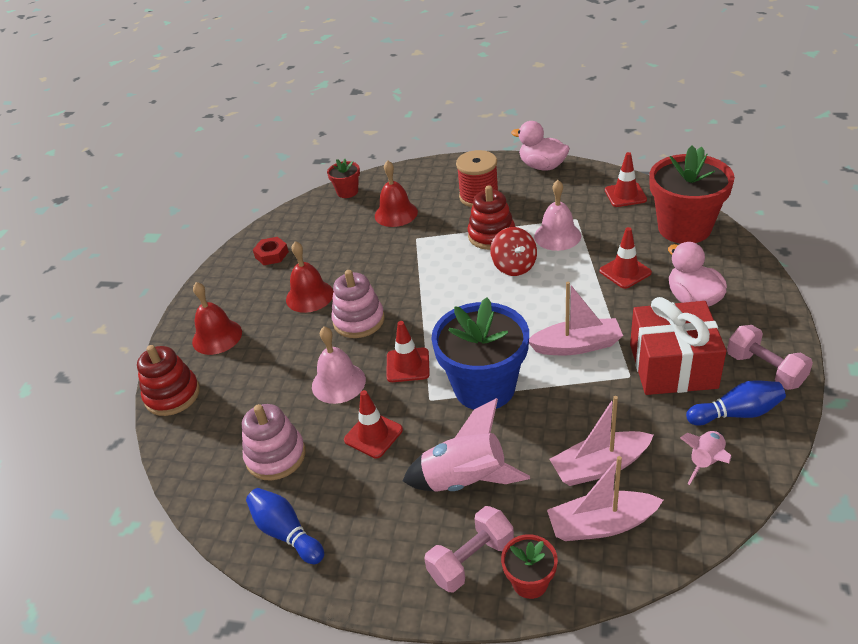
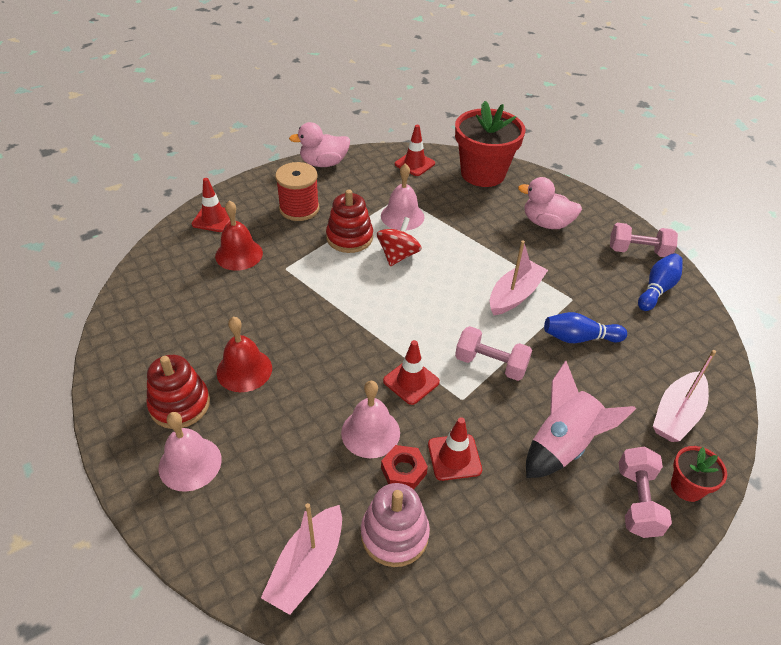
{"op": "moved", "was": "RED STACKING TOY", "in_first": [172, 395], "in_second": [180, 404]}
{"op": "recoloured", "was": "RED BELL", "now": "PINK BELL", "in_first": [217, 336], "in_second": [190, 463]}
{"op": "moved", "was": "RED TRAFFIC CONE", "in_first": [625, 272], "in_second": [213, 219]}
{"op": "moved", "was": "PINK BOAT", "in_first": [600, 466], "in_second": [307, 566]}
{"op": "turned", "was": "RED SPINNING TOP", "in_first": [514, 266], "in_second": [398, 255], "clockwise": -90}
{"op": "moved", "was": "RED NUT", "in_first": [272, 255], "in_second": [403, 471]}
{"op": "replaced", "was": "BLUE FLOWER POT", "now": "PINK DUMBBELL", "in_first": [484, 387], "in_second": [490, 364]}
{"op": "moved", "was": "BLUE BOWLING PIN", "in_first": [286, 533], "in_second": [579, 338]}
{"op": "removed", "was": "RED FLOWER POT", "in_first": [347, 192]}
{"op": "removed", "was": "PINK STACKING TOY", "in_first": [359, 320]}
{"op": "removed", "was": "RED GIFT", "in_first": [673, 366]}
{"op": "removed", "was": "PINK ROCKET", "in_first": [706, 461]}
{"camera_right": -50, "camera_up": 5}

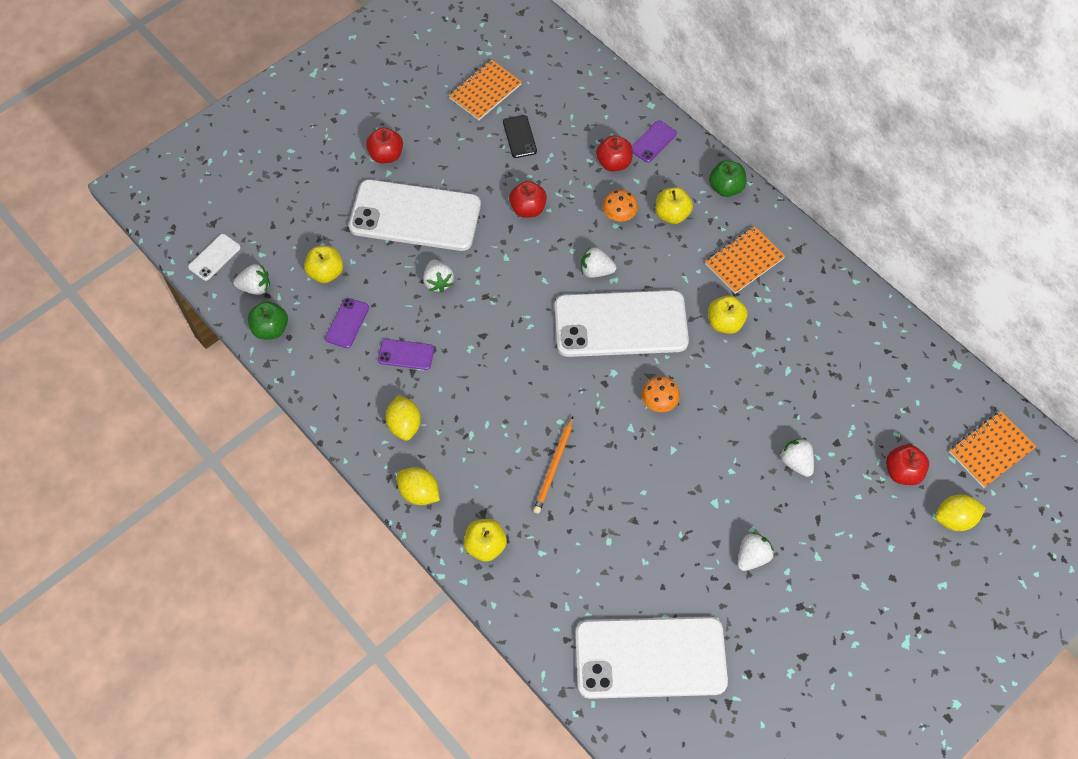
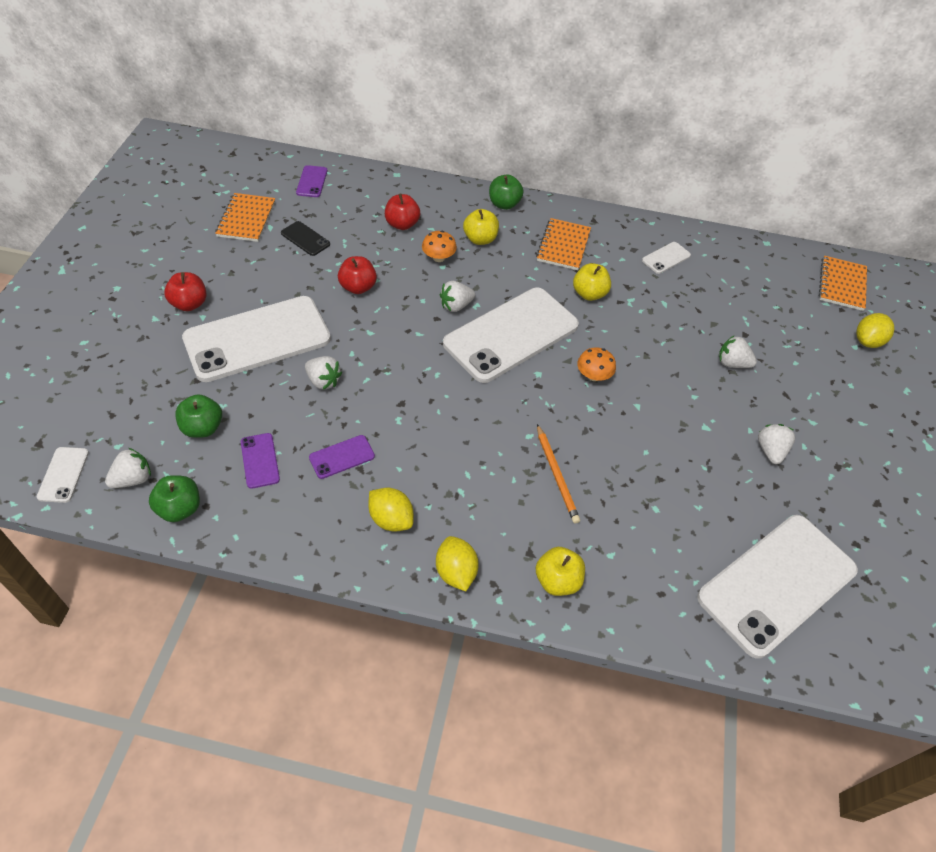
{"op": "recoloured", "was": "YELLOW APPLE", "now": "GREEN APPLE", "in_first": [326, 272], "in_second": [203, 428]}
{"op": "moved", "was": "PURPLE PHONE", "in_first": [653, 142], "in_second": [312, 182]}
{"op": "turned", "was": "YELLOW LEMON", "in_first": [419, 492], "in_second": [456, 572], "clockwise": 75}
{"op": "added", "now": "WHITE PHONE", "in_second": [666, 258]}
{"op": "removed", "was": "RED APPLE", "in_first": [902, 472]}
{"camera_right": -40, "camera_up": -10}

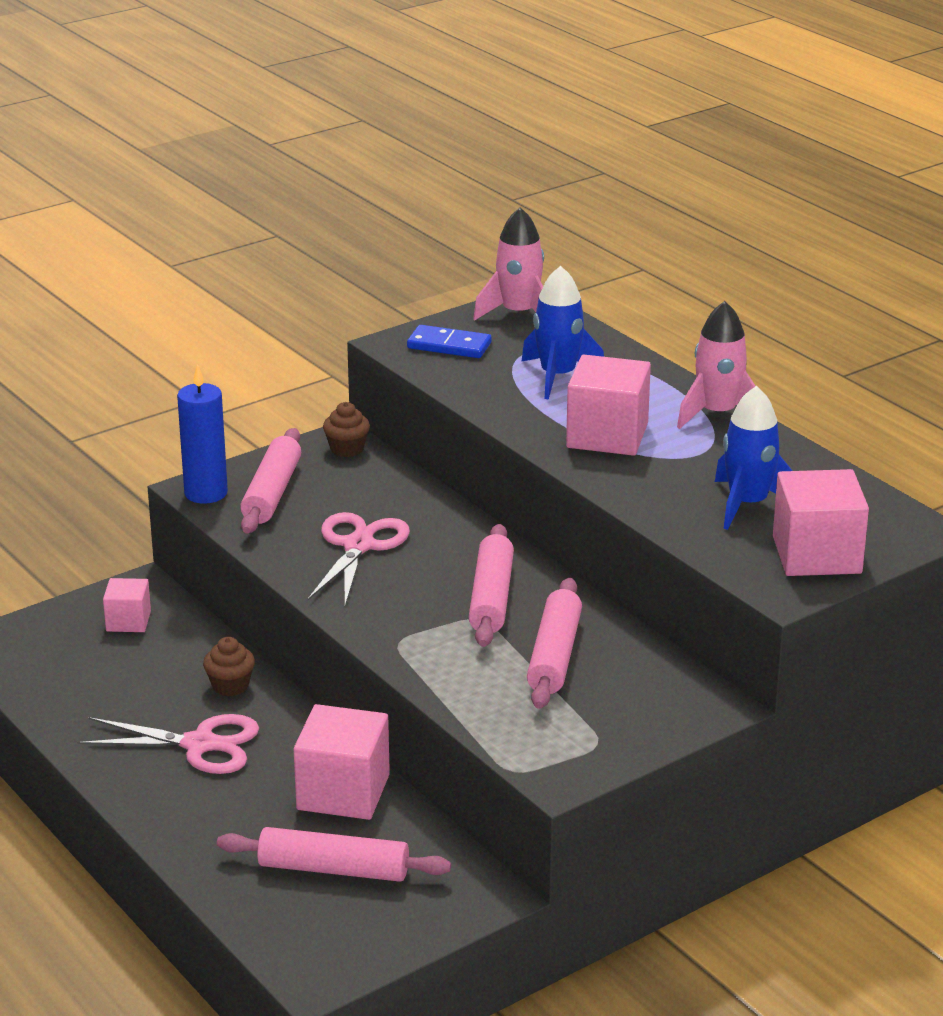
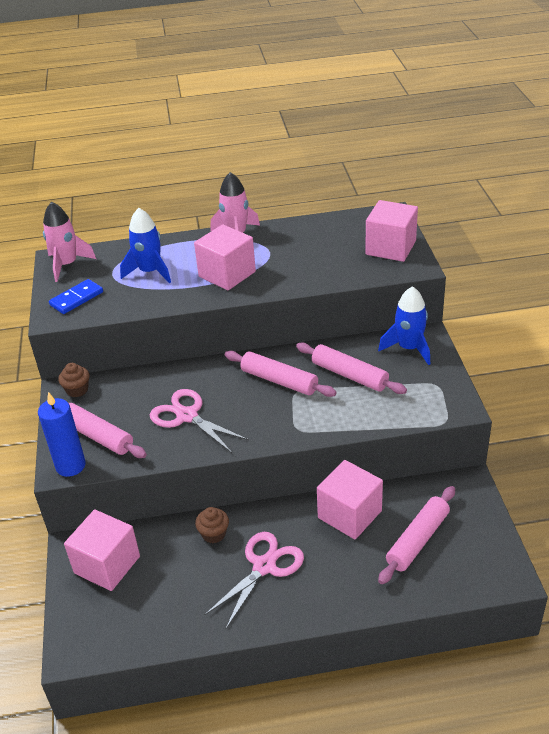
{"op": "resized", "was": "PINK CUBE", "in_first": [128, 621], "in_second": [107, 564], "ratio": 1.76}
{"op": "moved", "was": "BLUE ROCKET", "in_first": [748, 504], "in_second": [409, 348]}
{"camera_right": -60, "camera_up": 10}

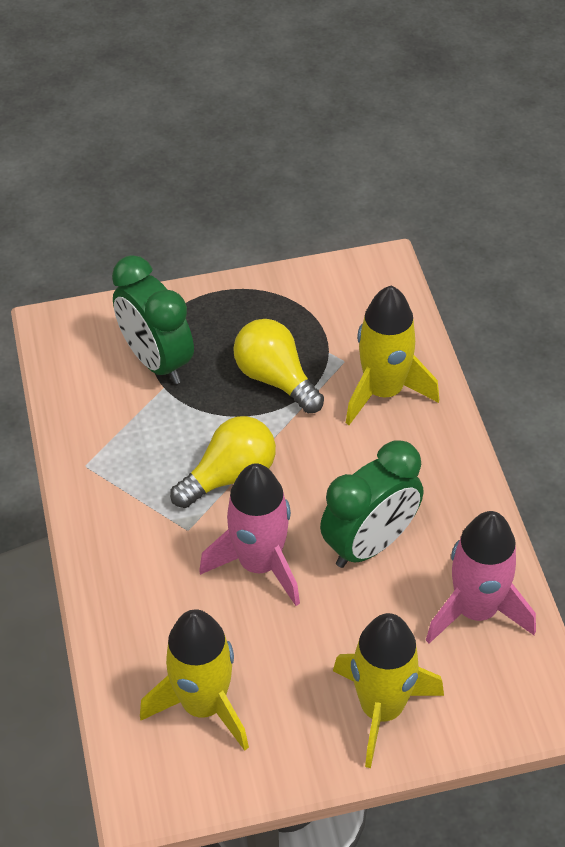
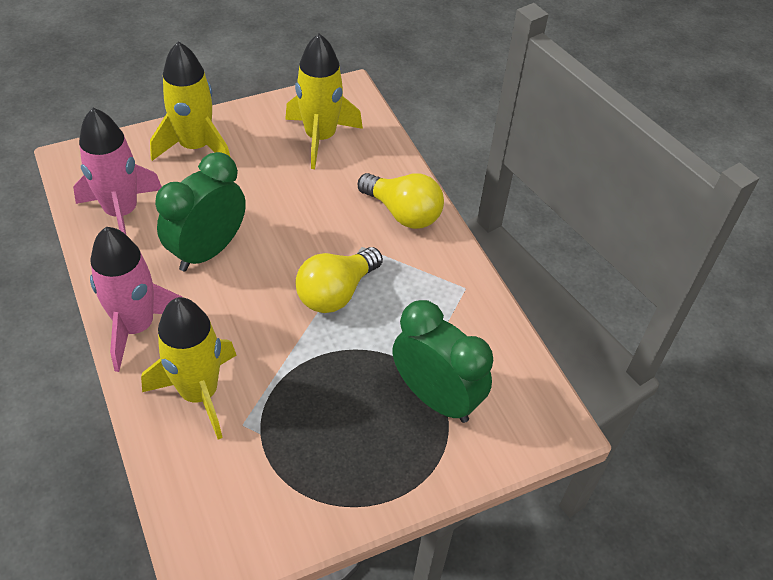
{"op": "moved", "was": "PINK ROCKET", "in_first": [259, 564], "in_second": [136, 327]}
{"op": "moved", "was": "YELLOW LIGHT BULB", "in_first": [275, 379], "in_second": [403, 213]}
{"camera_right": 165, "camera_up": 0}

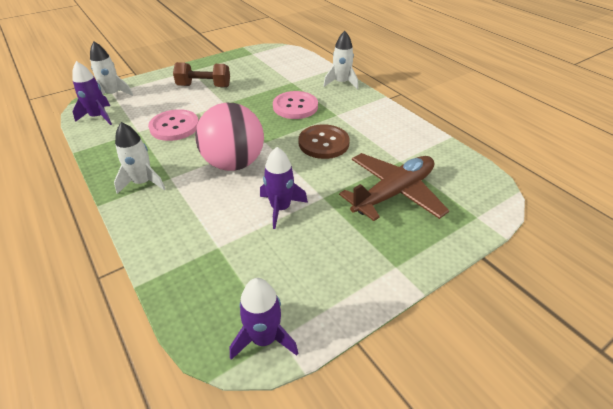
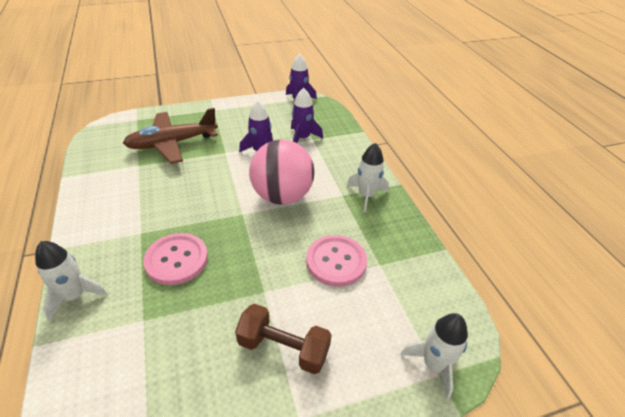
{"op": "moved", "was": "PURPLE ROCKET", "in_first": [98, 117], "in_second": [302, 138]}
{"op": "removed", "was": "BROWN BUTTON", "in_first": [323, 143]}
{"camera_right": -165, "camera_up": 0}

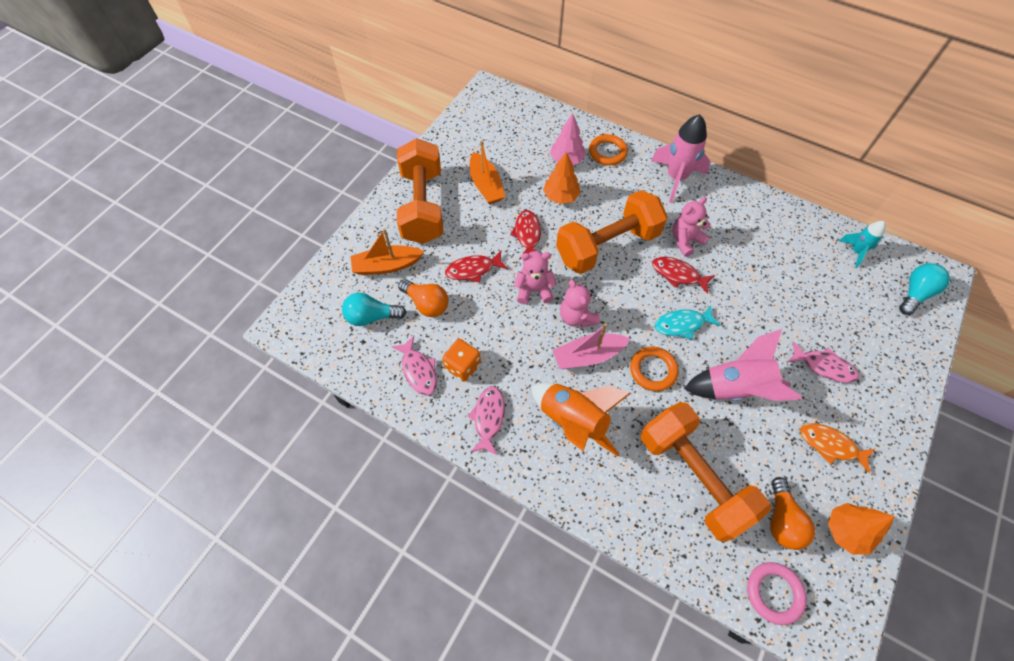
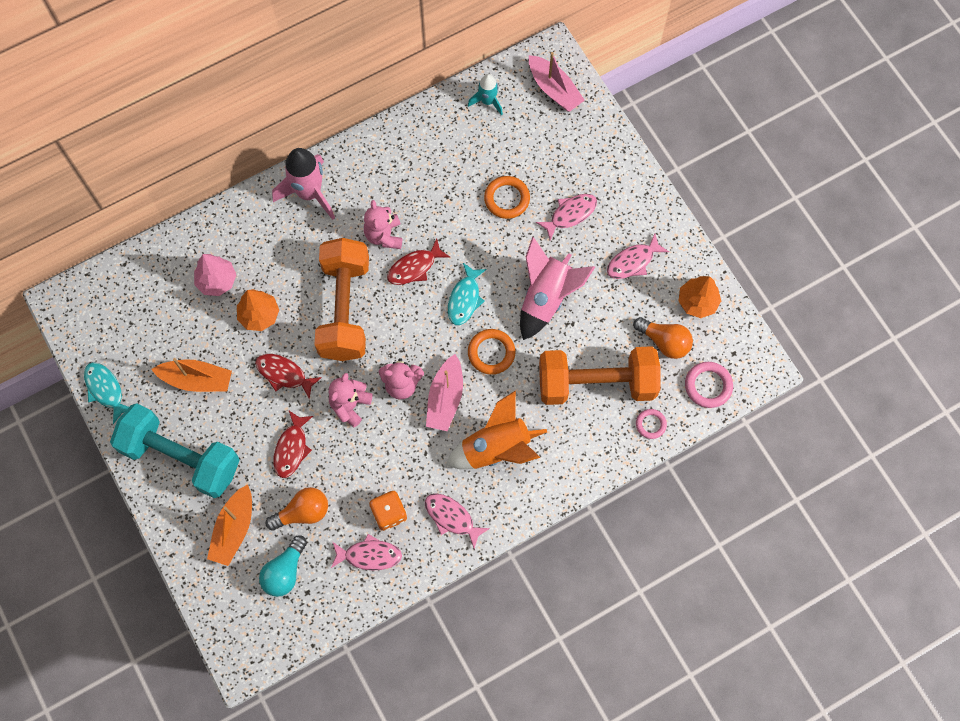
{"op": "added", "now": "TURQUOISE FISH", "in_second": [105, 389]}
{"op": "recoloured", "was": "ORANGE DUMBBELL", "now": "TURQUOISE DUMBBELL", "in_first": [422, 206], "in_second": [181, 457]}
{"op": "moved", "was": "ORANGE RING", "in_first": [607, 152], "in_second": [507, 199]}
{"op": "replaced", "was": "TURQUOISE LIGHT BULB", "now": "PINK BOAT", "in_first": [915, 294], "in_second": [554, 89]}
{"op": "recoloured", "was": "ORANGE FISH", "now": "PINK FISH", "in_first": [830, 445], "in_second": [633, 262]}
{"op": "added", "now": "PINK RING", "in_second": [650, 424]}
{"camera_right": -60, "camera_up": 10}

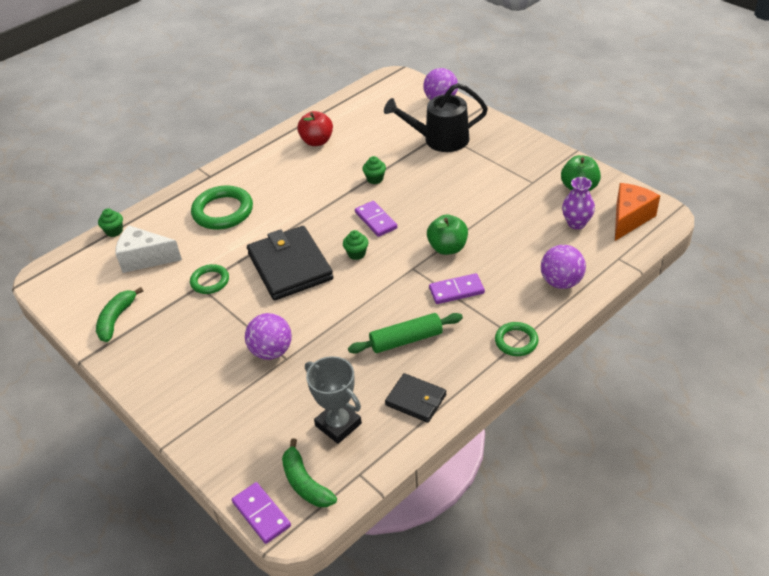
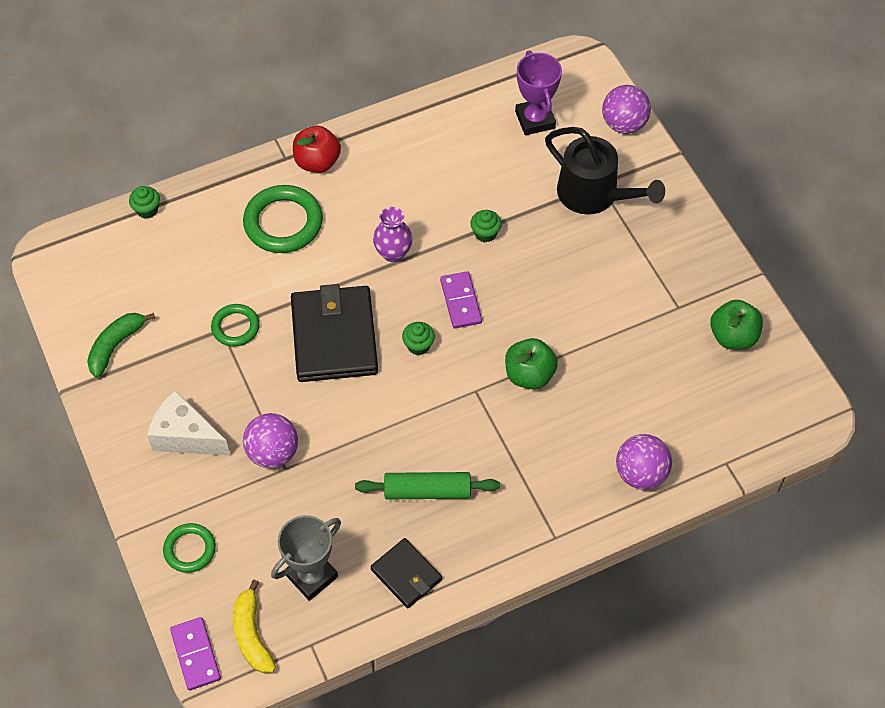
{"op": "moved", "was": "WHITE CHEESE", "in_first": [145, 259], "in_second": [186, 436]}
{"op": "moved", "was": "GREEN RING", "in_first": [516, 341], "in_second": [190, 549]}
{"op": "recoloured", "was": "GREEN BANANA", "now": "YELLOW BANANA", "in_first": [305, 483], "in_second": [252, 635]}
{"op": "turned", "was": "GREY TROPHY", "in_first": [338, 424], "in_second": [311, 576], "clockwise": 75}
{"op": "moved", "was": "RED APPLE", "in_first": [317, 141], "in_second": [317, 162]}
{"op": "moved", "was": "PURPLE VASE", "in_first": [576, 223], "in_second": [393, 253]}
{"op": "added", "now": "PURPLE TROPHY", "in_second": [535, 120]}
{"op": "turned", "was": "BLACK WATERING CAN", "in_first": [440, 140], "in_second": [594, 195], "clockwise": -150}
{"op": "removed", "was": "PURPLE DOMINO", "in_first": [456, 291]}
{"op": "removed", "was": "ORANGE CHEESE", "in_first": [629, 218]}
{"camera_right": 15, "camera_up": 15}

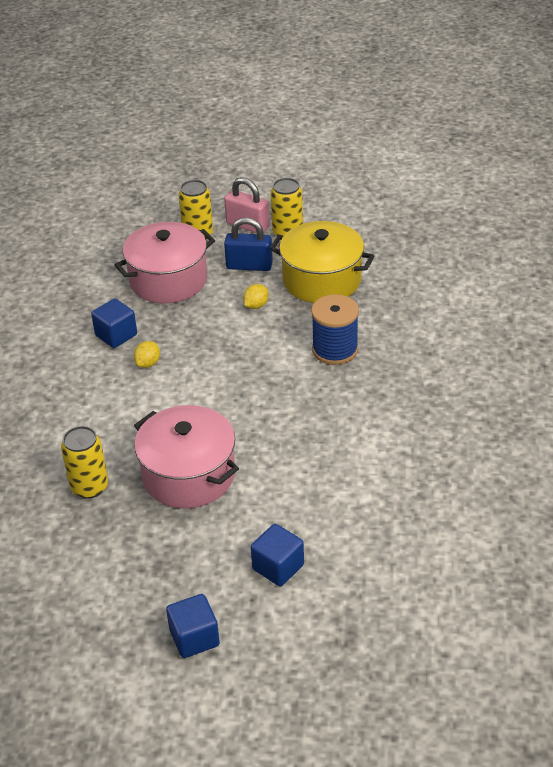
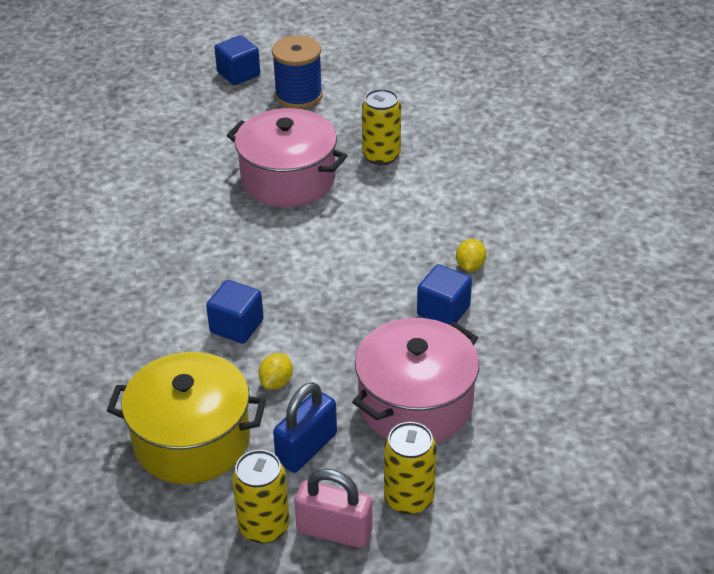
{"op": "moved", "was": "BLUE CUBE", "in_first": [278, 567], "in_second": [236, 326]}
{"op": "moved", "was": "BLUE SPOOL", "in_first": [335, 350], "in_second": [298, 95]}
{"op": "turned", "was": "BLUE PADLOCK", "in_first": [249, 266], "in_second": [306, 448], "clockwise": -45}
{"op": "moved", "was": "YELLOW LEMON", "in_first": [148, 363], "in_second": [470, 266]}
{"camera_right": 165, "camera_up": 0}

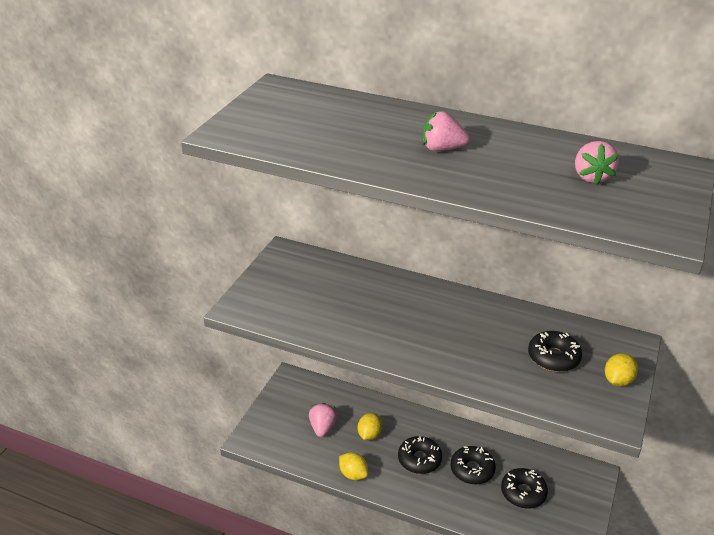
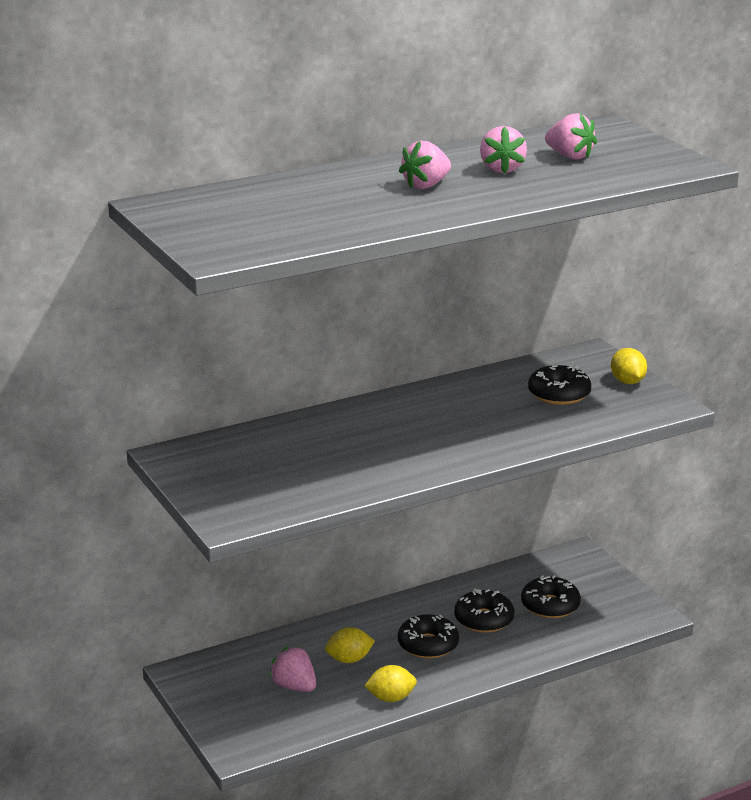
{"op": "turned", "was": "YELLOW LEMON", "in_first": [369, 434], "in_second": [349, 659], "clockwise": -75}
{"op": "added", "now": "PINK STRAWBERRY", "in_second": [501, 169]}
{"camera_right": -50, "camera_up": -10}

